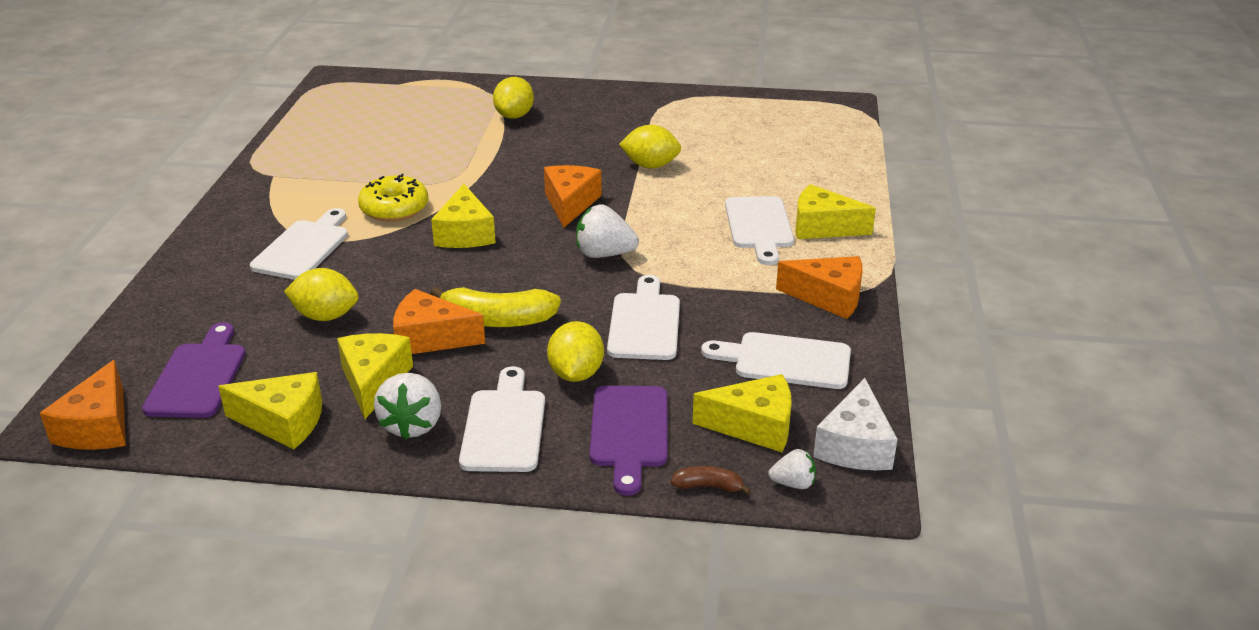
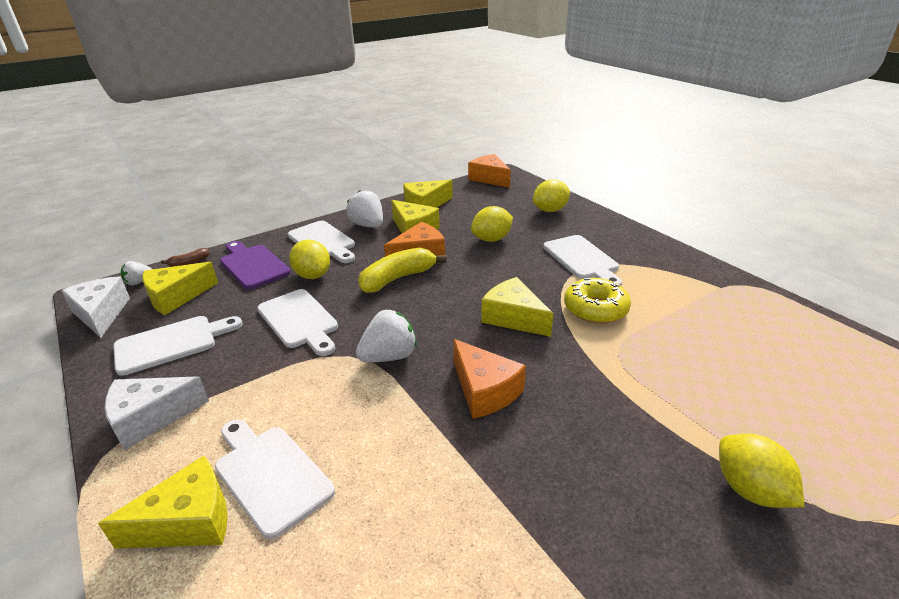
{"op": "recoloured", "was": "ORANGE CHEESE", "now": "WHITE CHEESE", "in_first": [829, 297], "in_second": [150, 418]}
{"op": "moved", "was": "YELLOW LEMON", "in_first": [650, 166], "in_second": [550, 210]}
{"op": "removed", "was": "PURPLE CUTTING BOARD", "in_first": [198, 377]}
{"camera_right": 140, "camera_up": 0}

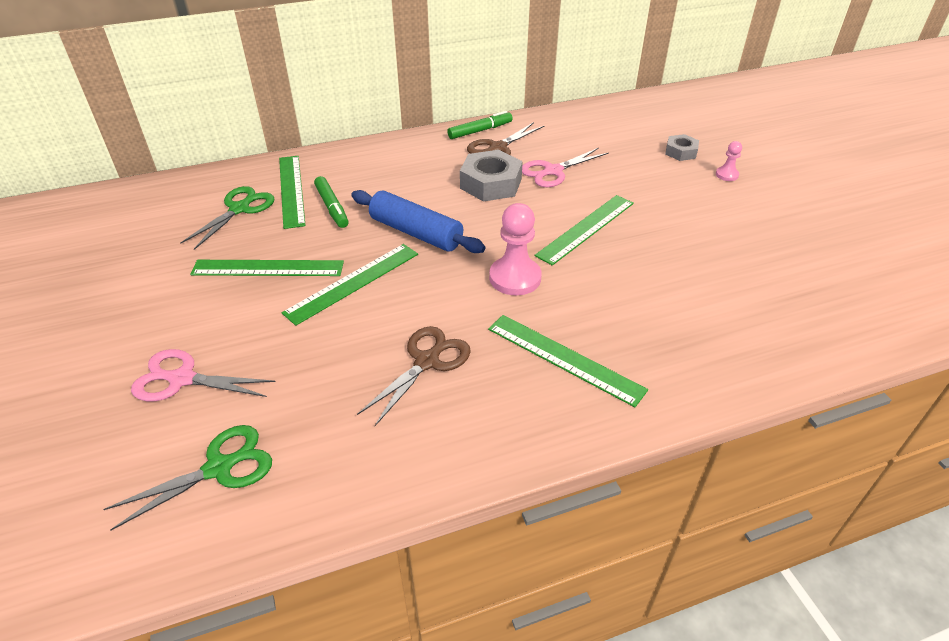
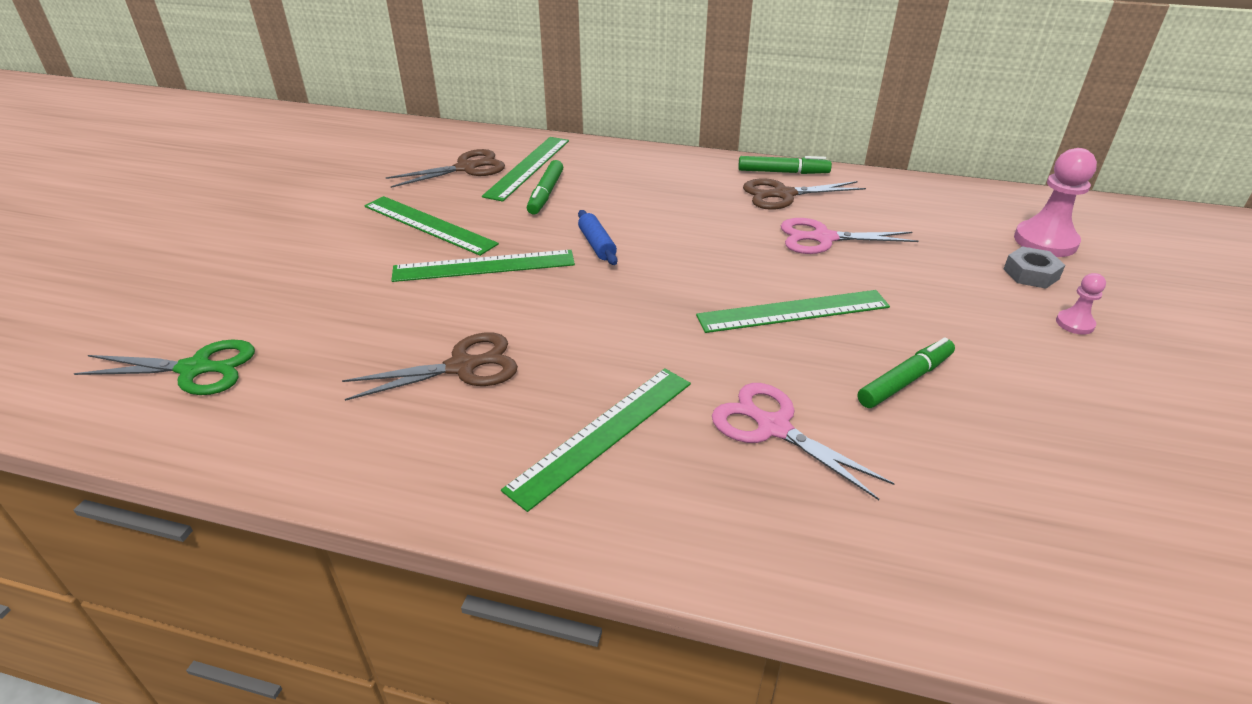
{"op": "recoloured", "was": "GREEN SCISSORS", "now": "BROWN SCISSORS", "in_first": [239, 209], "in_second": [466, 168]}
{"op": "turned", "was": "GREEN RULER", "in_first": [564, 358], "in_second": [602, 434], "clockwise": 60}
{"op": "resized", "was": "BLUE ROLLING PIN", "in_first": [416, 232], "in_second": [597, 244], "ratio": 0.53}
{"op": "moved", "was": "PINK SCISSORS", "in_first": [182, 379], "in_second": [773, 427]}
{"op": "added", "now": "GREEN MARKER", "in_second": [905, 380]}
{"op": "moved", "was": "PINK PAWN", "in_first": [515, 278], "in_second": [1045, 241]}
{"op": "removed", "was": "GREY NUT", "in_first": [491, 183]}
{"camera_right": 35, "camera_up": -5}

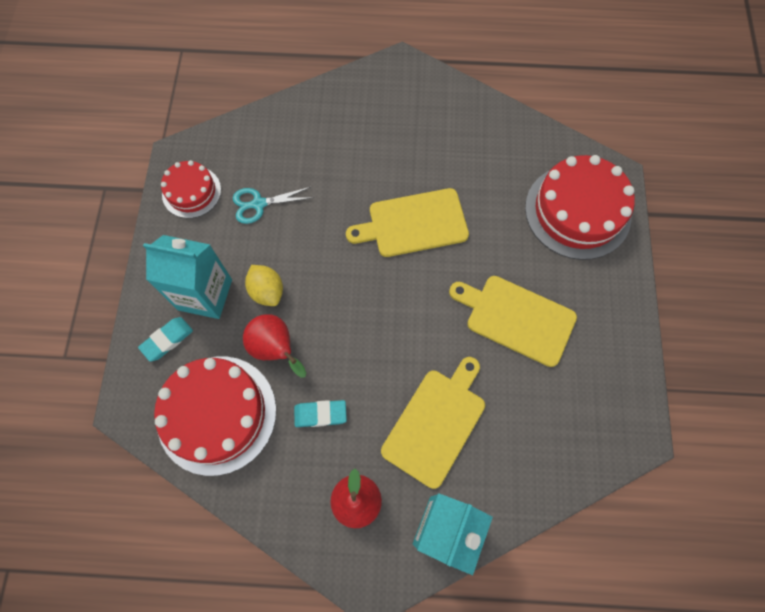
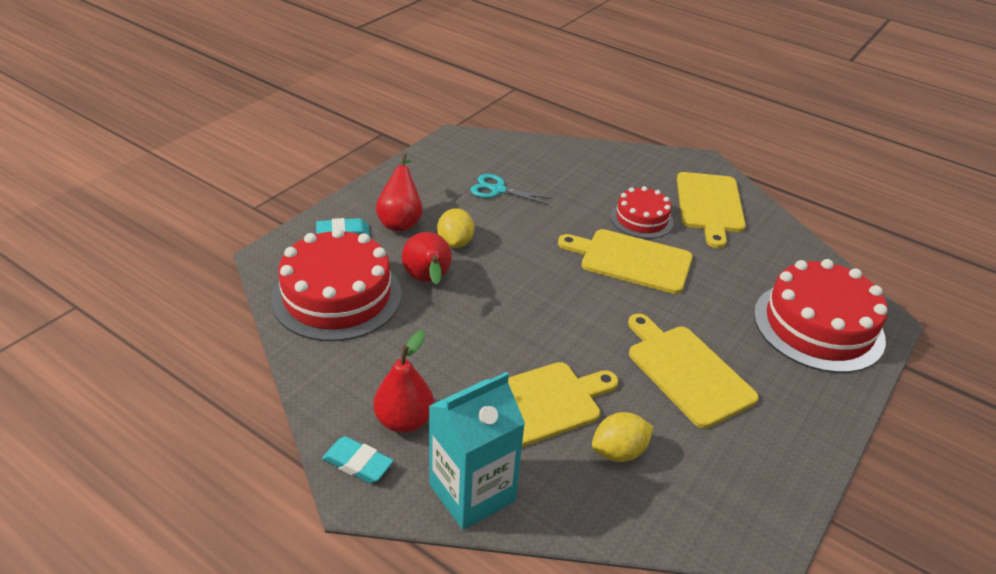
{"op": "moved", "was": "TURQUOISE ERASER", "in_first": [320, 414], "in_second": [357, 463]}
{"op": "replaced", "was": "TURQUOISE CARTON", "now": "RED PEAR", "in_first": [205, 294], "in_second": [400, 221]}
{"op": "added", "now": "YELLOW LEMON", "in_second": [619, 452]}
{"op": "moved", "was": "RED CAKE", "in_first": [191, 192], "in_second": [641, 219]}
{"op": "added", "now": "YELLOW CUTTING BOARD", "in_second": [710, 205]}
{"camera_right": 30, "camera_up": -30}

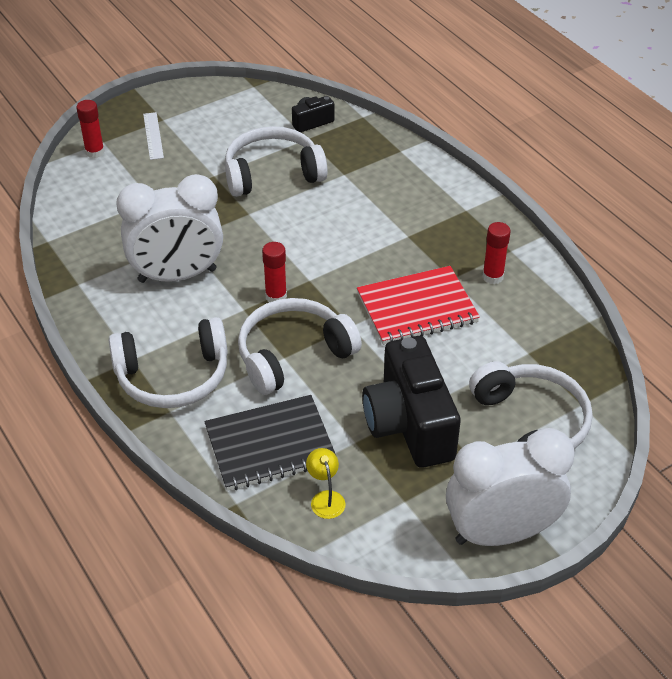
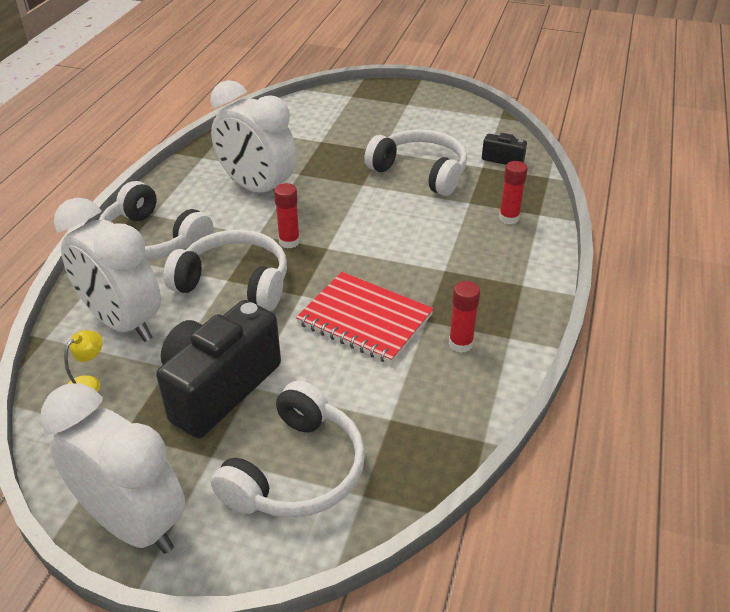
{"op": "replaced", "was": "BLACK NOTEBOOK", "now": "WHITE CLOCK", "in_first": [270, 445], "in_second": [123, 323]}
{"op": "moved", "was": "RED GLUE STICK", "in_first": [95, 152], "in_second": [509, 218]}
{"op": "removed", "was": "WHITE RULER", "in_first": [153, 136]}
{"camera_right": 50, "camera_up": -5}

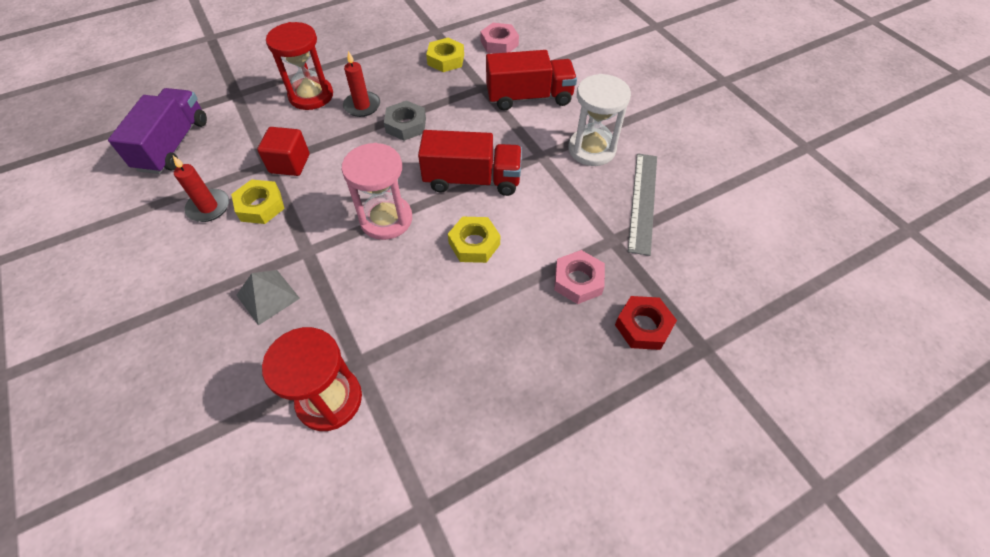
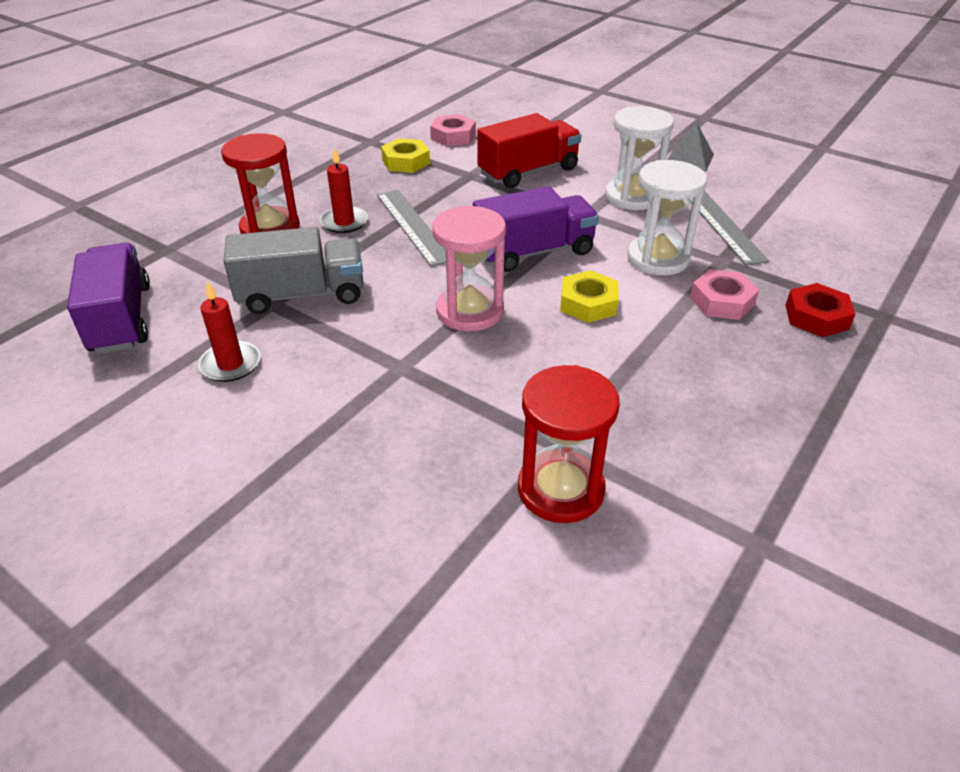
{"op": "replaced", "was": "RED CUBE", "now": "GREY TRUCK", "in_first": [289, 163], "in_second": [301, 295]}
{"op": "replaced", "was": "GREY NUT", "now": "GREY RULER", "in_first": [406, 125], "in_second": [413, 226]}
{"op": "recoloured", "was": "RED TRUCK", "now": "PURPLE TRUCK", "in_first": [472, 180], "in_second": [534, 252]}
{"op": "added", "now": "WHITE HOURGLASS", "in_second": [658, 258]}
{"op": "moved", "was": "GREY PYRAMID", "in_first": [268, 296], "in_second": [689, 159]}
{"op": "removed", "was": "YELLOW NUT", "in_first": [260, 206]}
{"camera_right": -25, "camera_up": -15}

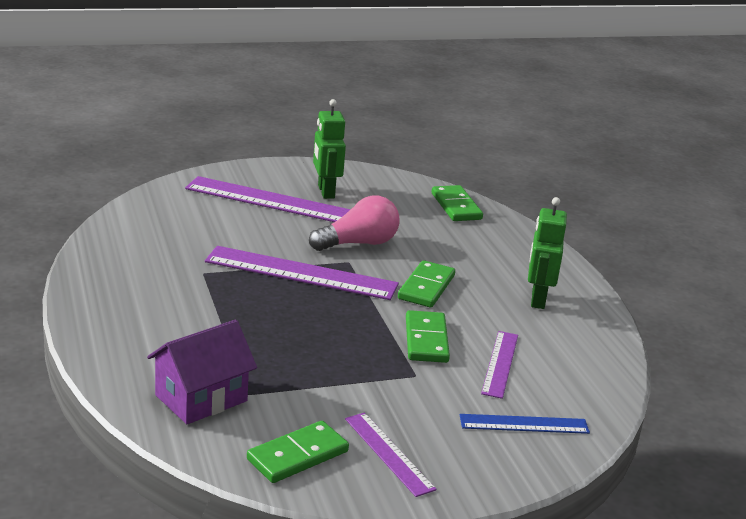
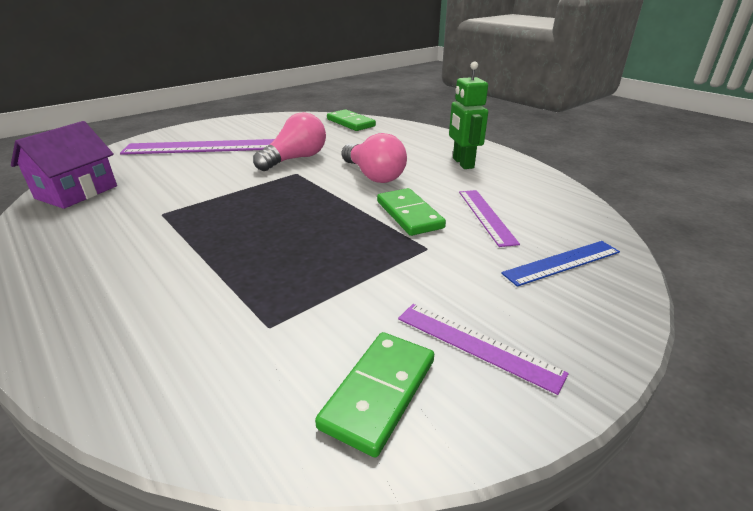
{"op": "moved", "was": "PURPLE HOUSE", "in_first": [201, 398], "in_second": [77, 192]}
{"op": "replaced", "was": "GREEN DOMINO", "now": "PINK LIGHT BULB", "in_first": [426, 287], "in_second": [373, 175]}
{"op": "removed", "was": "PURPLE RULER", "in_first": [301, 273]}
{"op": "removed", "was": "GREEN ROBOT", "in_first": [325, 192]}
{"camera_right": -20, "camera_up": 5}

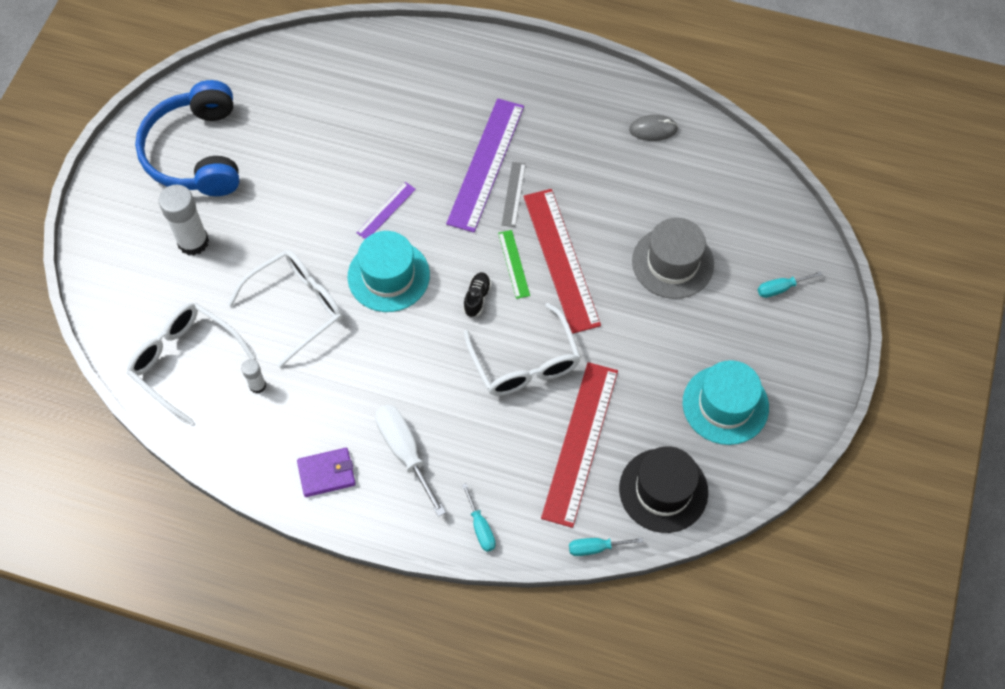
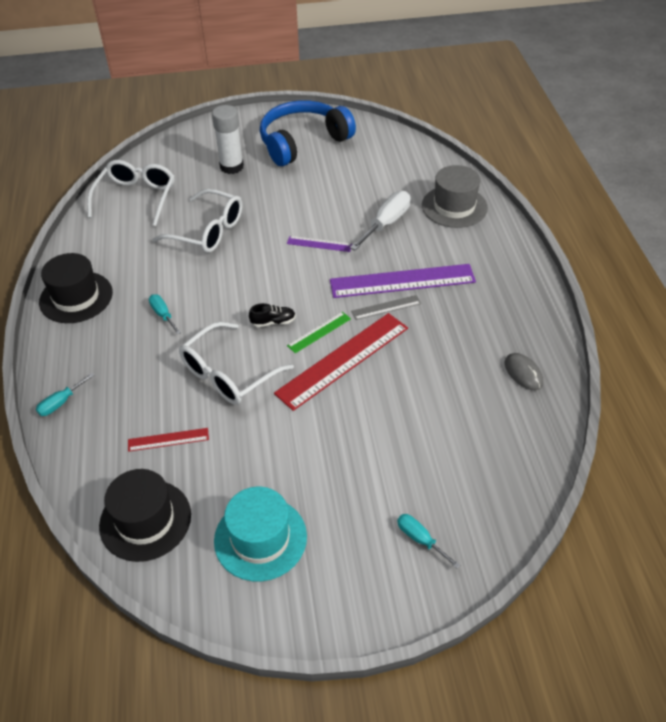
{"op": "replaced", "was": "PURPLE WALLET", "now": "BLACK HAT", "in_first": [326, 473], "in_second": [76, 297]}
{"op": "resized", "was": "RED RULER", "in_first": [580, 443], "in_second": [168, 440], "ratio": 0.47}
{"op": "moved", "was": "TURQUOISE SCREWDRIVER", "in_first": [595, 548], "in_second": [163, 315]}
{"op": "moved", "was": "WHITE SCREWDRIVER", "in_first": [405, 452], "in_second": [386, 223]}
{"op": "moved", "was": "GREY HAT", "in_first": [672, 263], "in_second": [454, 206]}
{"op": "removed", "was": "WHITE GLUE STICK", "in_first": [257, 385]}
{"op": "removed", "was": "TURQUOISE HAT", "in_first": [388, 276]}
{"camera_right": 65, "camera_up": -15}

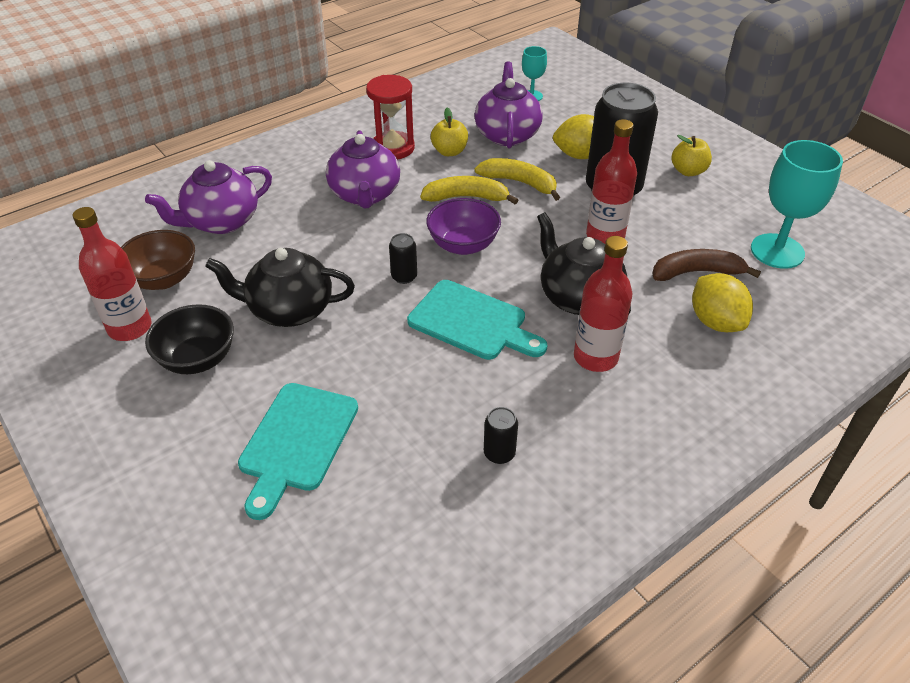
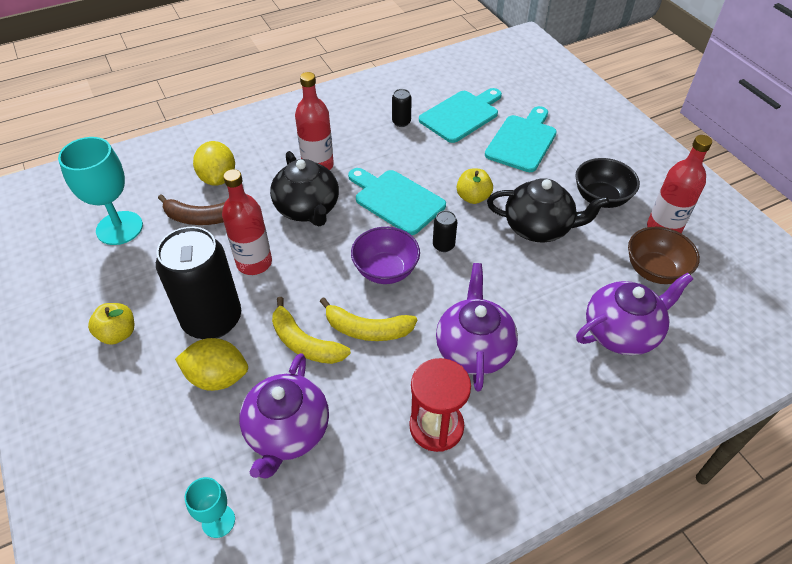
{"op": "added", "now": "TURQUOISE CUTTING BOARD", "in_second": [461, 115]}
{"op": "moved", "was": "YELLOW APPLE", "in_first": [449, 151], "in_second": [473, 197]}
{"camera_right": -170, "camera_up": 5}

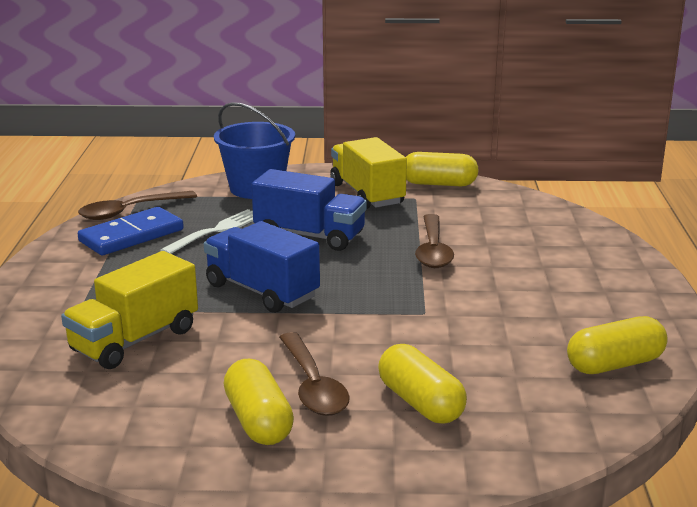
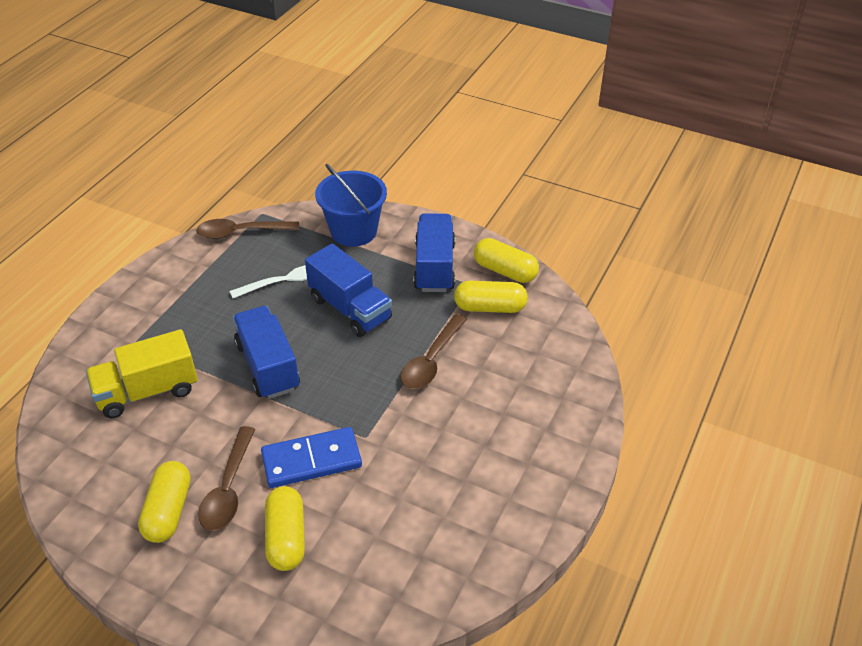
{"op": "moved", "was": "BLUE DOMINO", "in_first": [131, 236], "in_second": [311, 460]}
{"op": "recoloured", "was": "YELLOW TRUCK", "now": "BLUE TRUCK", "in_first": [367, 194], "in_second": [434, 267]}
{"op": "moved", "was": "YELLOW CAPSULE", "in_first": [615, 364], "in_second": [490, 307]}
{"camera_right": 25, "camera_up": 20}

